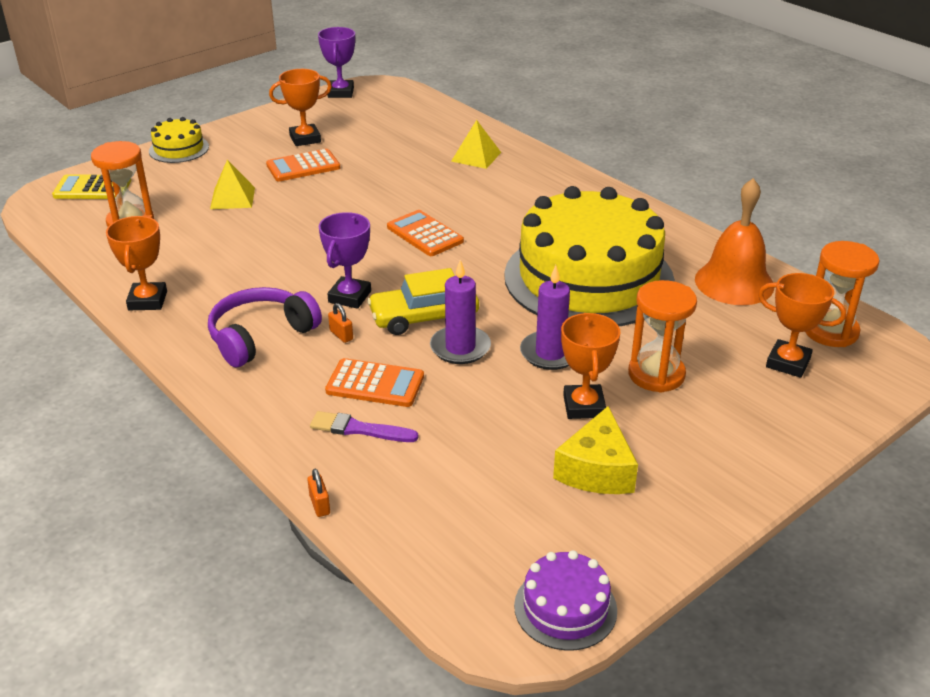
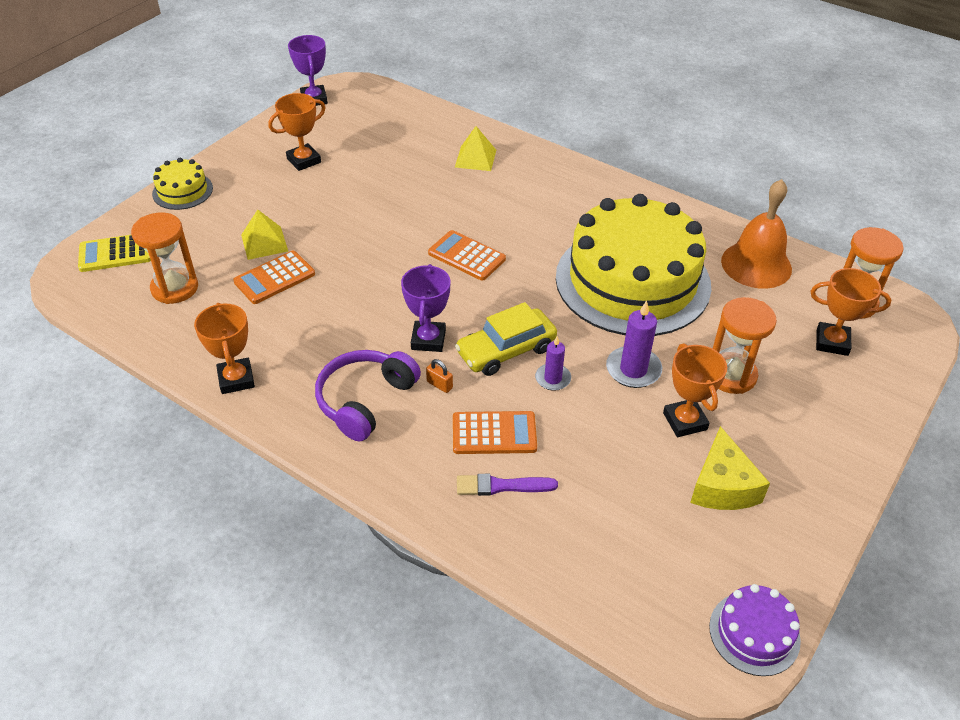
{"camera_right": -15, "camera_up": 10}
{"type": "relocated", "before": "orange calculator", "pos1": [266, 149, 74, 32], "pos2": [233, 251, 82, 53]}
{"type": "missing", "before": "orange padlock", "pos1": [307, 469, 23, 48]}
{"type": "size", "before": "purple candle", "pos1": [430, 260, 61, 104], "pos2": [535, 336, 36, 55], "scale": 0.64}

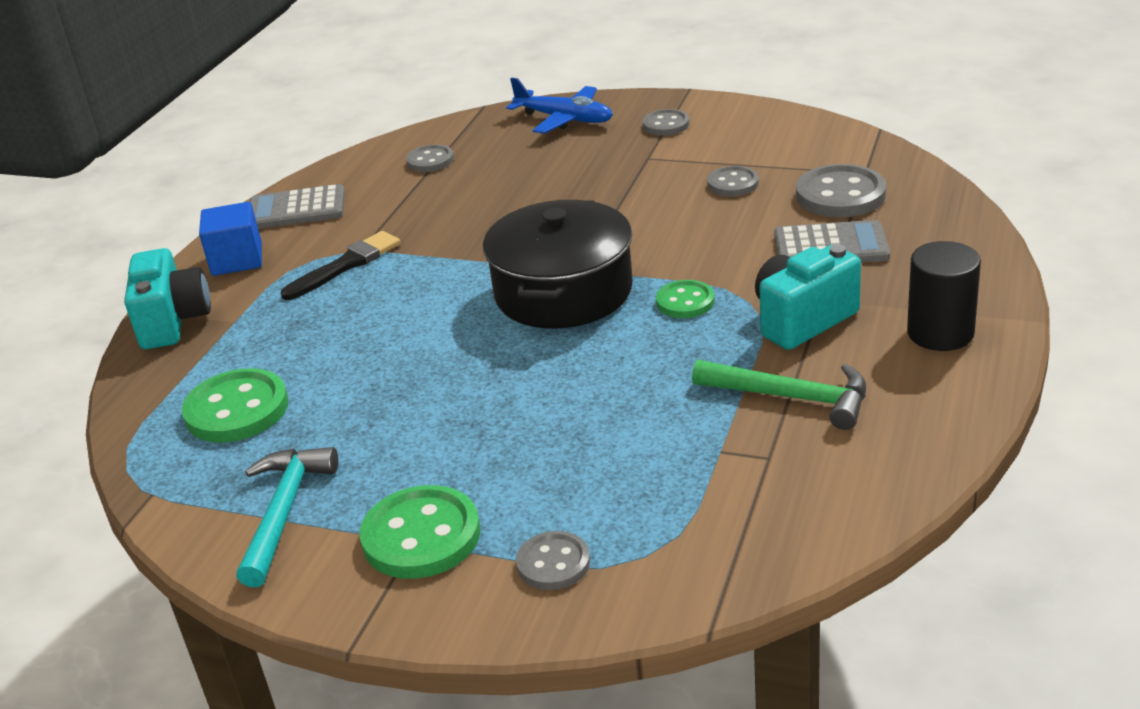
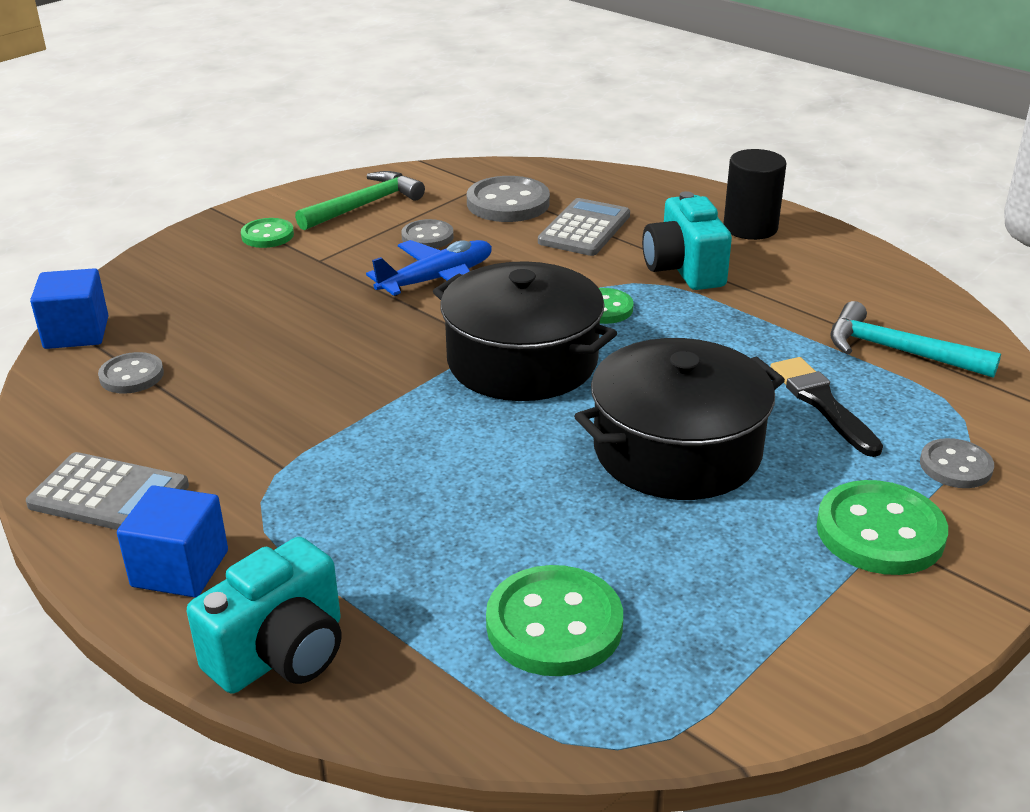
{"camera_right": -70, "camera_up": 0}
{"type": "spun", "before": "turquoise camera", "pos1": [124, 248, 87, 101], "pos2": [187, 537, 154, 157], "turn": 120}
{"type": "relocated", "before": "turquoise hammer", "pos1": [236, 447, 102, 140], "pos2": [830, 301, 171, 77]}
{"type": "spun", "before": "grey calculator", "pos1": [250, 184, 95, 45], "pos2": [26, 452, 163, 78], "turn": -90}
{"type": "relocated", "before": "black brush", "pos1": [281, 231, 120, 69], "pos2": [770, 357, 113, 100]}
{"type": "relocated", "before": "blue plane", "pos1": [506, 78, 107, 56], "pos2": [366, 240, 126, 56]}
{"type": "colour", "before": "grey button", "after": "green button", "pos1": [642, 109, 48, 27], "pos2": [241, 218, 53, 30]}
{"type": "relocated", "before": "green hammer", "pos1": [692, 360, 174, 70], "pos2": [295, 171, 130, 59]}
{"type": "appeared", "after": "blue cube", "pos2": [30, 268, 78, 81]}
{"type": "appeared", "after": "black pot", "pos2": [574, 338, 211, 162]}

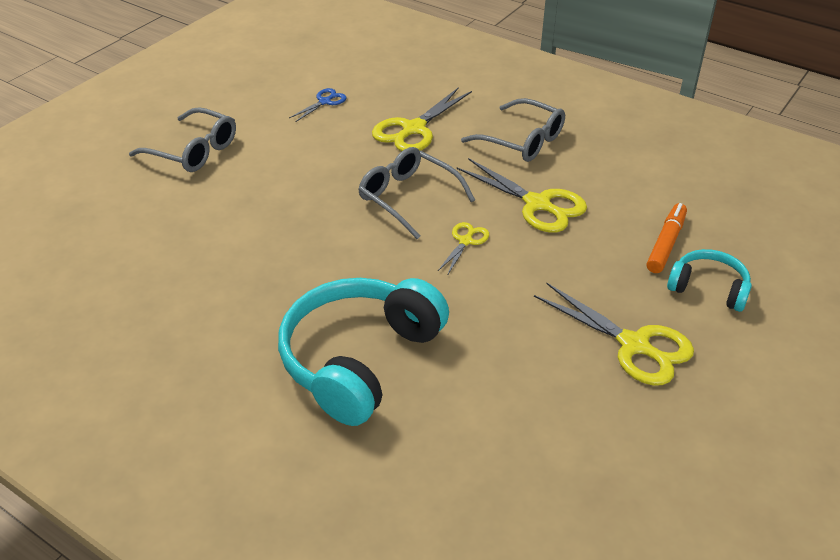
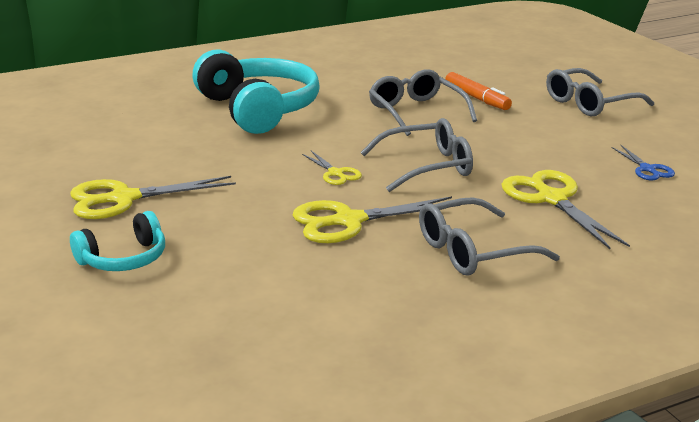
{"camera_right": 120, "camera_up": -15}
{"type": "relocated", "before": "orange marker", "pos1": [646, 203, 41, 70], "pos2": [445, 72, 67, 38]}
{"type": "appeared", "after": "grey glasses", "pos2": [369, 69, 108, 67]}

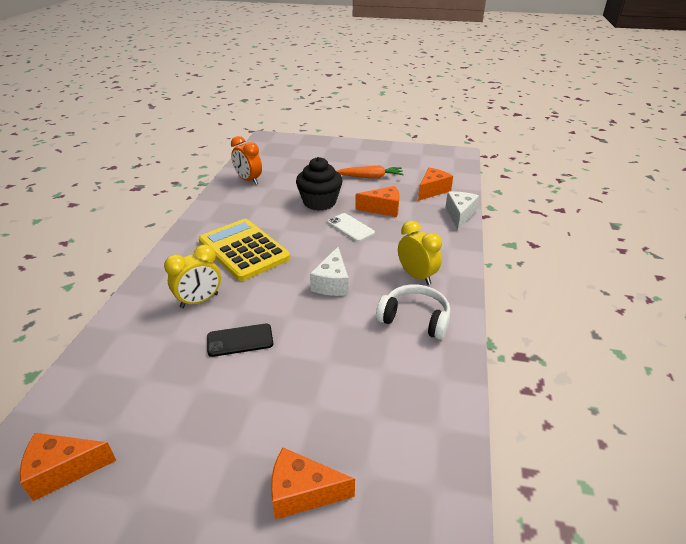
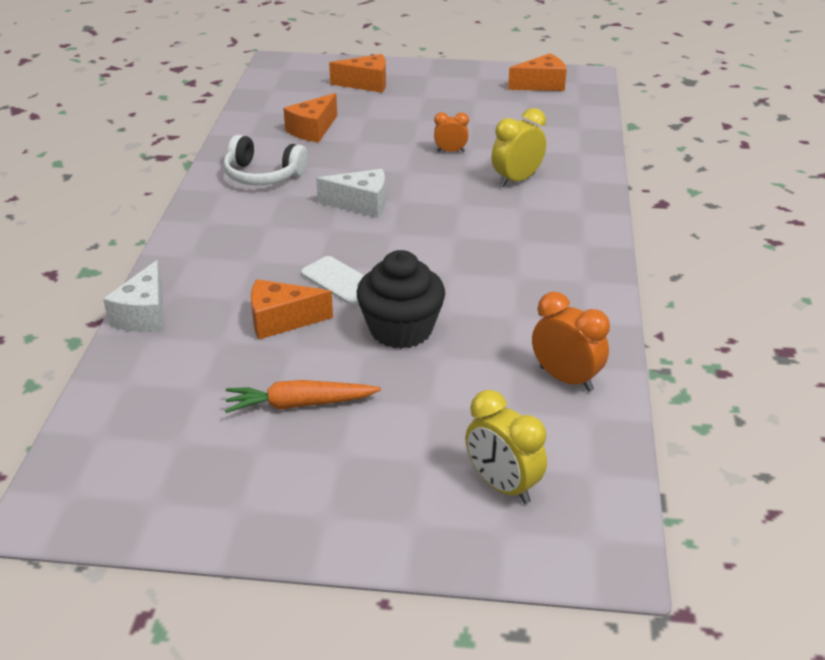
{"camera_right": 175, "camera_up": 0}
{"type": "missing", "before": "yellow calculator", "pos1": [199, 219, 91, 62]}
{"type": "exchanged", "before": "black phone", "after": "orange clock", "pos1": [207, 323, 66, 34], "pos2": [434, 112, 35, 40]}
{"type": "spun", "before": "white cheese", "pos1": [310, 247, 38, 49], "pos2": [316, 169, 69, 49], "turn": 90}
{"type": "relocated", "before": "yellow clock", "pos1": [398, 221, 44, 64], "pos2": [465, 390, 82, 114]}
{"type": "relocated", "before": "orange cheese", "pos1": [418, 168, 35, 33], "pos2": [283, 93, 54, 50]}

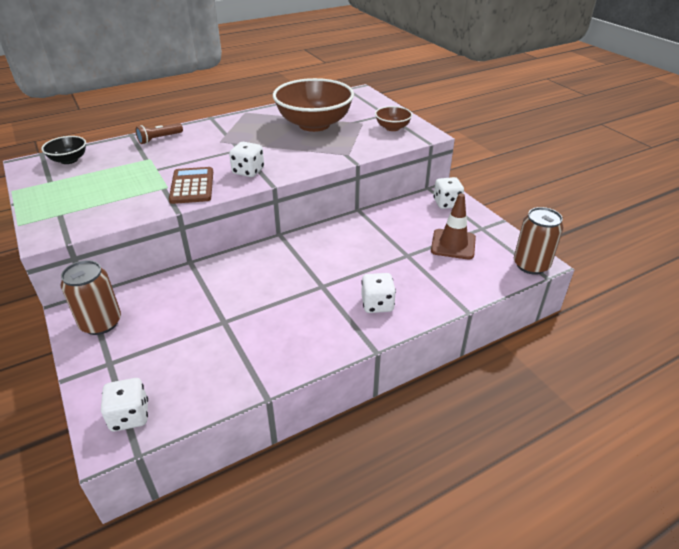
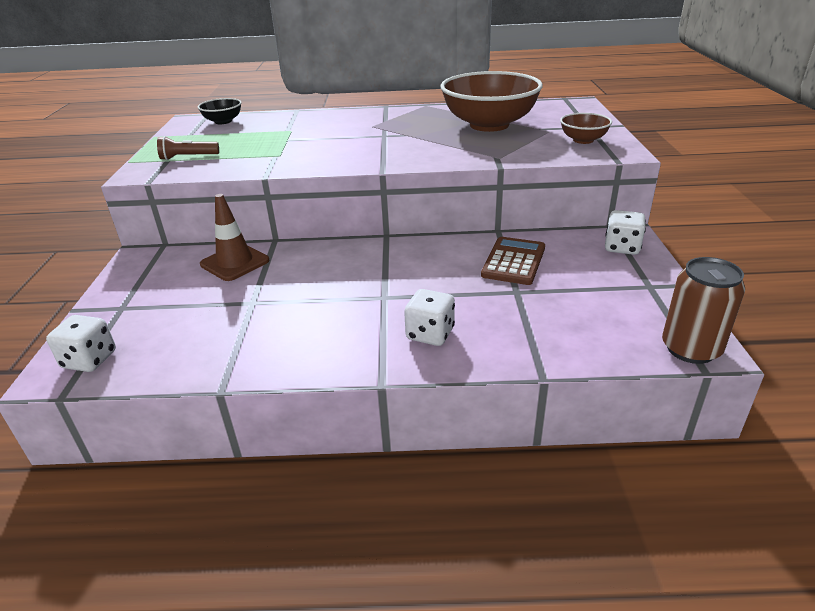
{"camera_right": 30, "camera_up": -5}
{"type": "missing", "before": "brown can", "pos1": [61, 260, 60, 75]}
{"type": "relocated", "before": "brown flashlight", "pos1": [135, 123, 48, 21], "pos2": [157, 136, 62, 24]}
{"type": "relocated", "before": "brown calculator", "pos1": [169, 167, 44, 37], "pos2": [481, 237, 64, 48]}
{"type": "missing", "before": "white dice", "pos1": [229, 142, 35, 35]}
{"type": "relocated", "before": "brown traffic cone", "pos1": [431, 193, 45, 66], "pos2": [200, 194, 70, 87]}

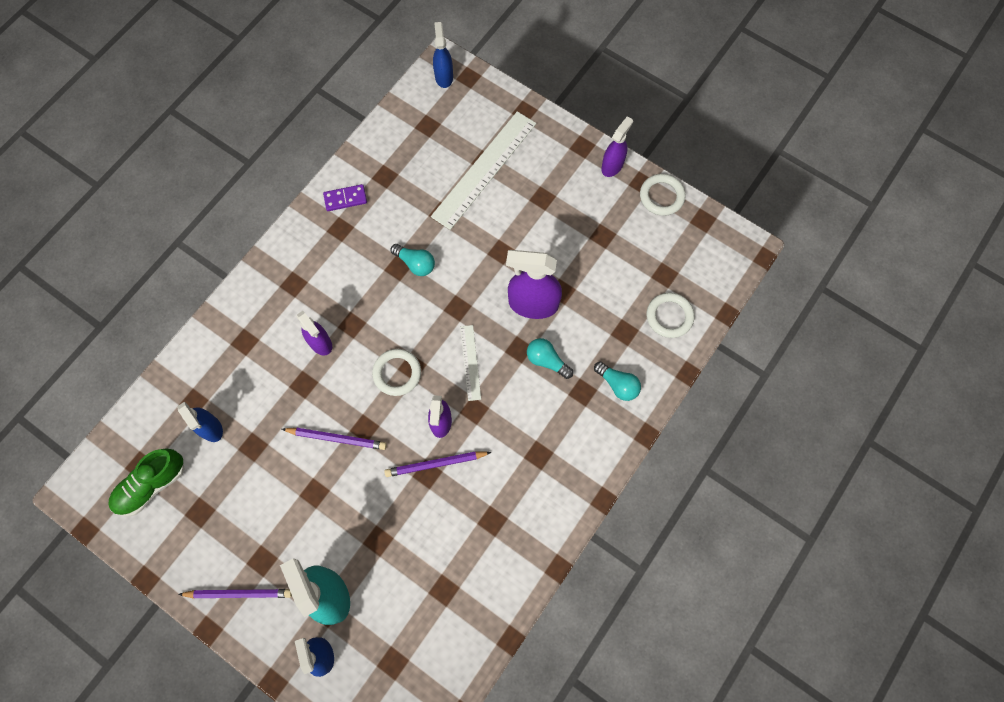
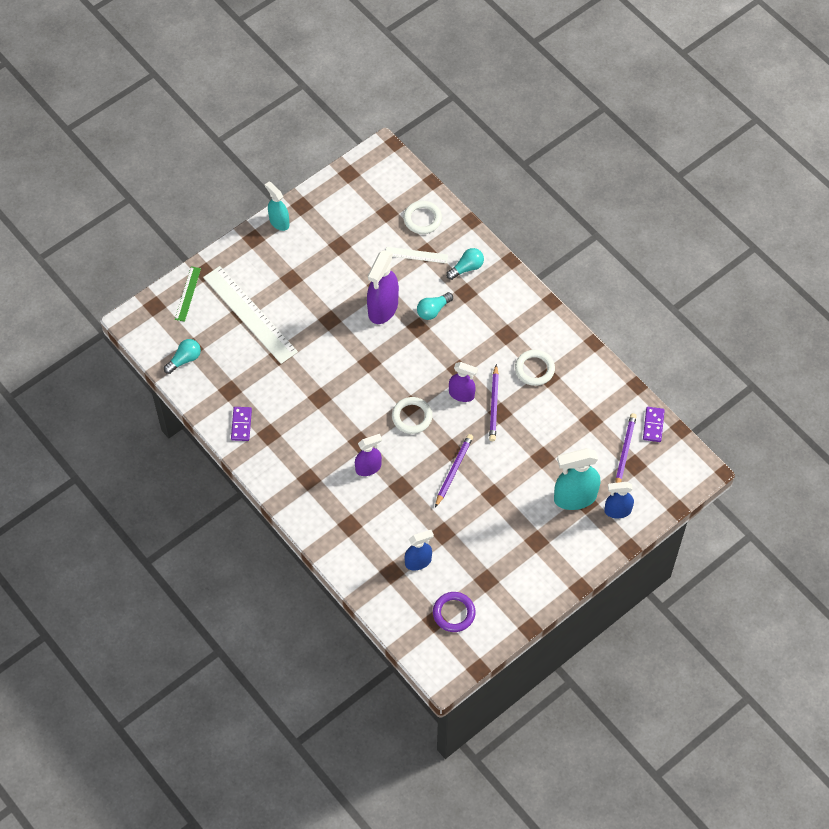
{"camera_right": -75, "camera_up": -10}
{"type": "exchanged", "before": "green shoe", "after": "purple ring", "pos1": [108, 448, 77, 68], "pos2": [433, 592, 43, 40]}
{"type": "relocated", "before": "purple pencil", "pos1": [178, 589, 114, 10], "pos2": [616, 413, 21, 70]}
{"type": "relocated", "before": "turquoise light bulb", "pos1": [391, 244, 44, 32], "pos2": [164, 339, 37, 35]}
{"type": "missing", "before": "blue spray bottle", "pos1": [433, 22, 20, 66]}
{"type": "relocated", "before": "white ruler", "pos1": [460, 325, 21, 76], "pos2": [386, 247, 62, 16]}
{"type": "colour", "before": "purple spray bottle", "after": "turquoise spray bottle", "pos1": [601, 116, 32, 61], "pos2": [265, 181, 24, 50]}
{"type": "relocated", "before": "white ring", "pos1": [640, 174, 46, 42], "pos2": [515, 350, 40, 36]}
{"type": "appeared", "after": "green ruler", "pos2": [175, 266, 26, 56]}
{"type": "appeared", "after": "purple domino", "pos2": [643, 407, 22, 35]}

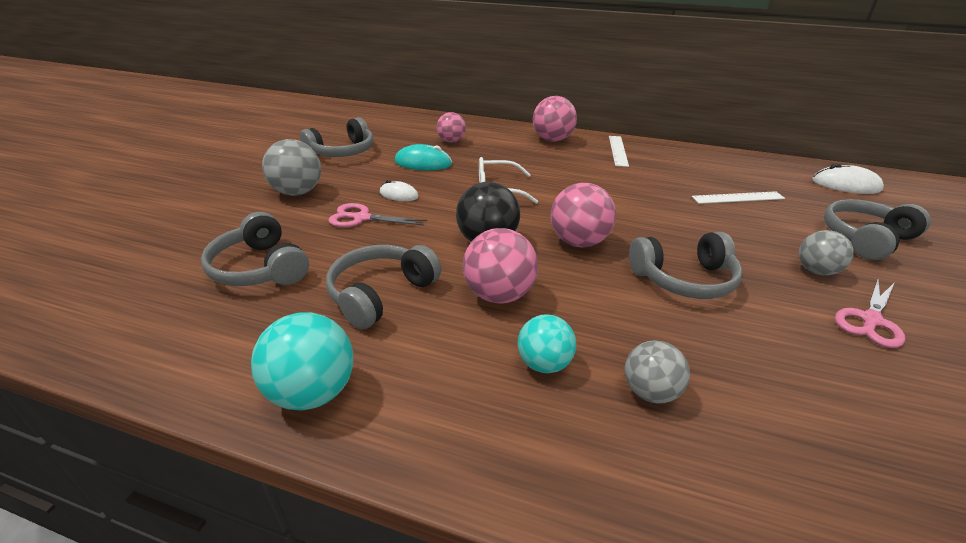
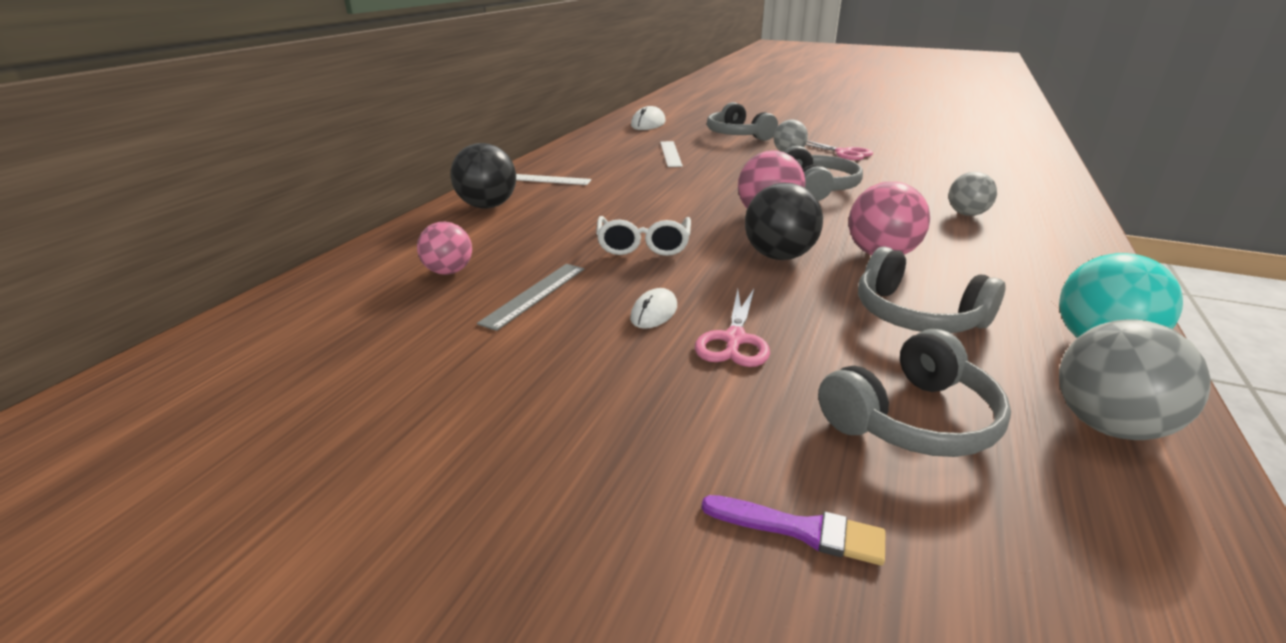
{"camera_right": -85, "camera_up": -5}
{"type": "relocated", "before": "grey ball", "pos1": [262, 139, 59, 57], "pos2": [1059, 319, 152, 121]}
{"type": "missing", "before": "grey headphones", "pos1": [300, 117, 74, 40]}
{"type": "exchanged", "before": "turquoise mouse", "after": "grey ruler", "pos1": [395, 144, 57, 27], "pos2": [477, 264, 107, 67]}
{"type": "missing", "before": "turquoise ball", "pos1": [518, 314, 58, 59]}
{"type": "colour", "before": "pink ball", "after": "black ball", "pos1": [533, 96, 44, 46], "pos2": [450, 143, 66, 65]}
{"type": "appeared", "after": "purple brush", "pos2": [702, 495, 183, 71]}

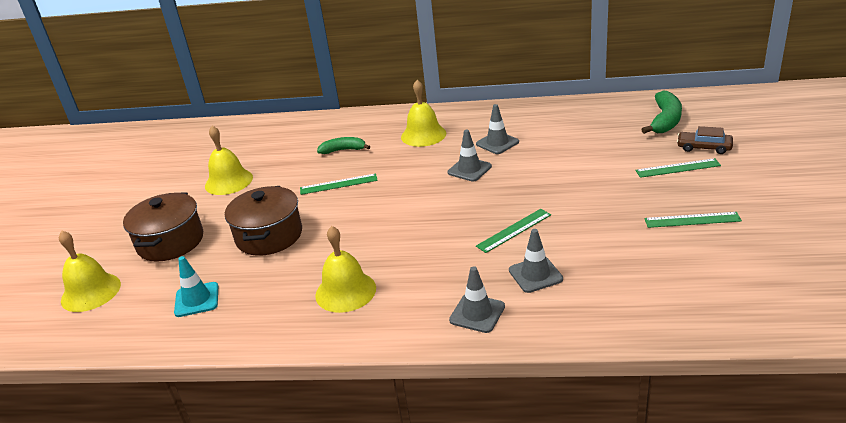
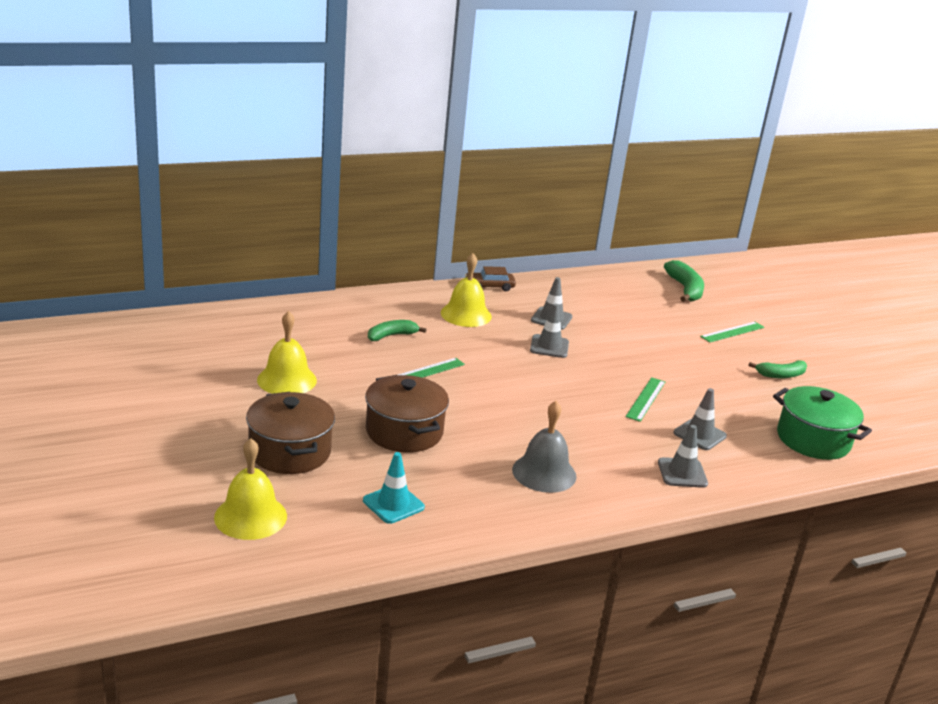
{"camera_right": -35, "camera_up": -5}
{"type": "colour", "before": "yellow bell", "after": "grey bell", "pos1": [315, 226, 61, 87], "pos2": [512, 401, 65, 92]}
{"type": "exchanged", "before": "green ruler", "after": "green banana", "pos1": [644, 212, 98, 16], "pos2": [749, 360, 58, 18]}
{"type": "relocated", "before": "brown car", "pos1": [677, 126, 56, 28], "pos2": [465, 266, 51, 25]}
{"type": "appeared", "after": "green pot", "pos2": [773, 386, 99, 74]}

